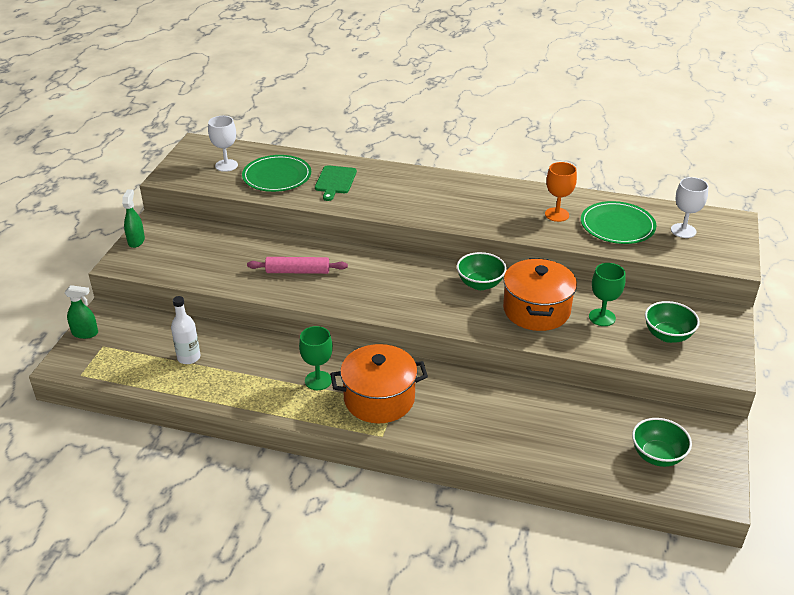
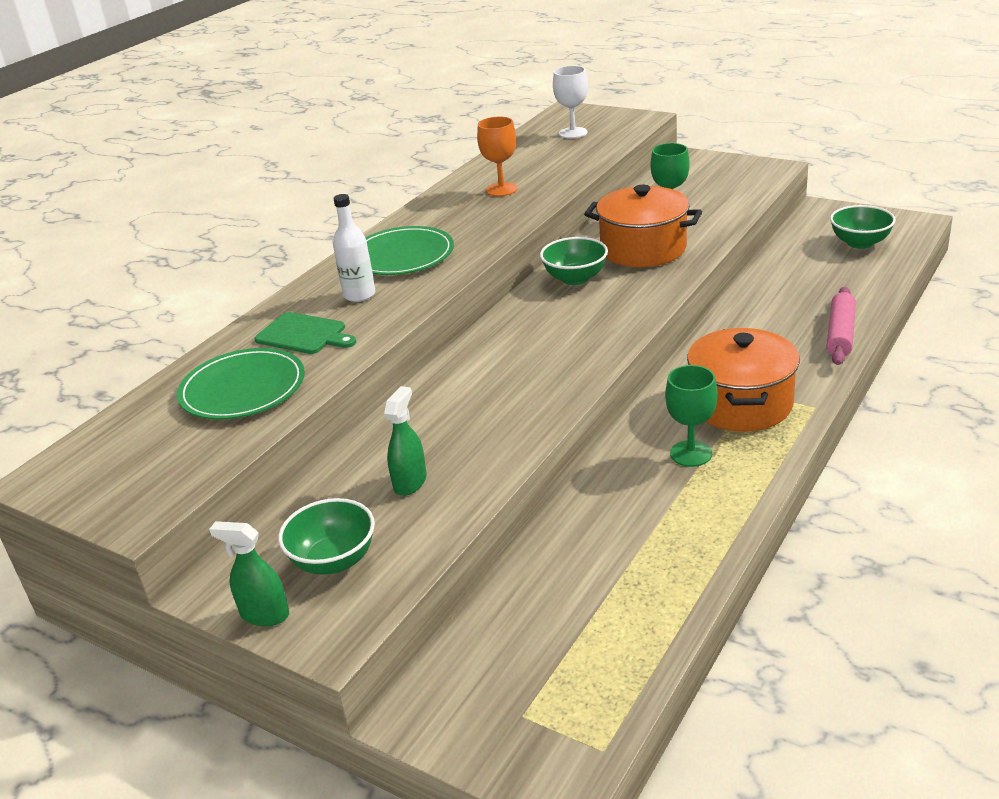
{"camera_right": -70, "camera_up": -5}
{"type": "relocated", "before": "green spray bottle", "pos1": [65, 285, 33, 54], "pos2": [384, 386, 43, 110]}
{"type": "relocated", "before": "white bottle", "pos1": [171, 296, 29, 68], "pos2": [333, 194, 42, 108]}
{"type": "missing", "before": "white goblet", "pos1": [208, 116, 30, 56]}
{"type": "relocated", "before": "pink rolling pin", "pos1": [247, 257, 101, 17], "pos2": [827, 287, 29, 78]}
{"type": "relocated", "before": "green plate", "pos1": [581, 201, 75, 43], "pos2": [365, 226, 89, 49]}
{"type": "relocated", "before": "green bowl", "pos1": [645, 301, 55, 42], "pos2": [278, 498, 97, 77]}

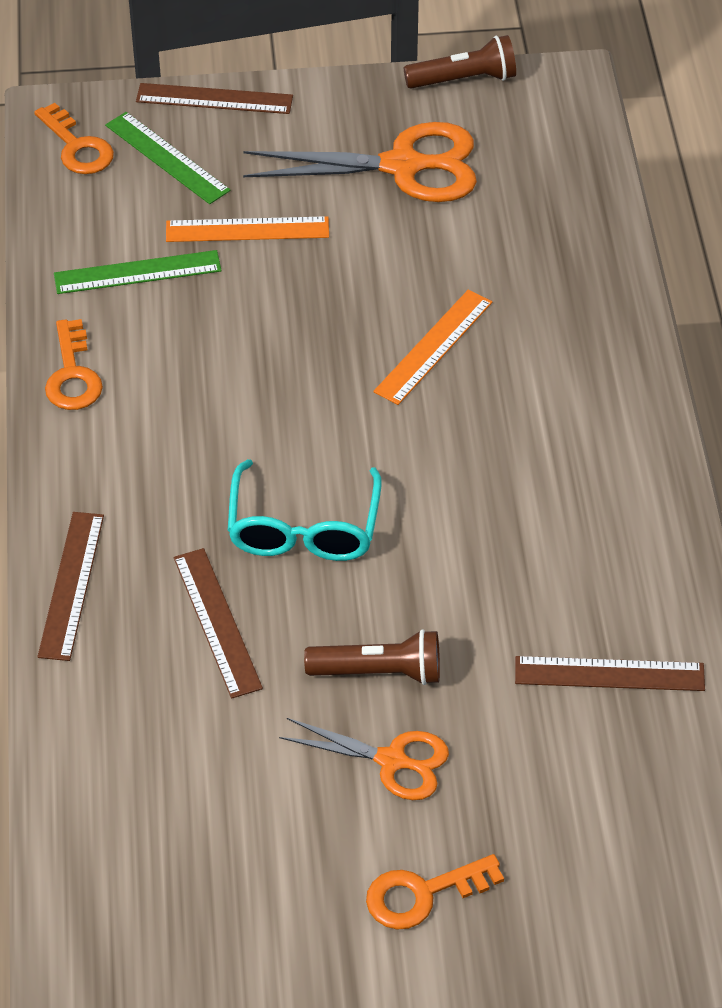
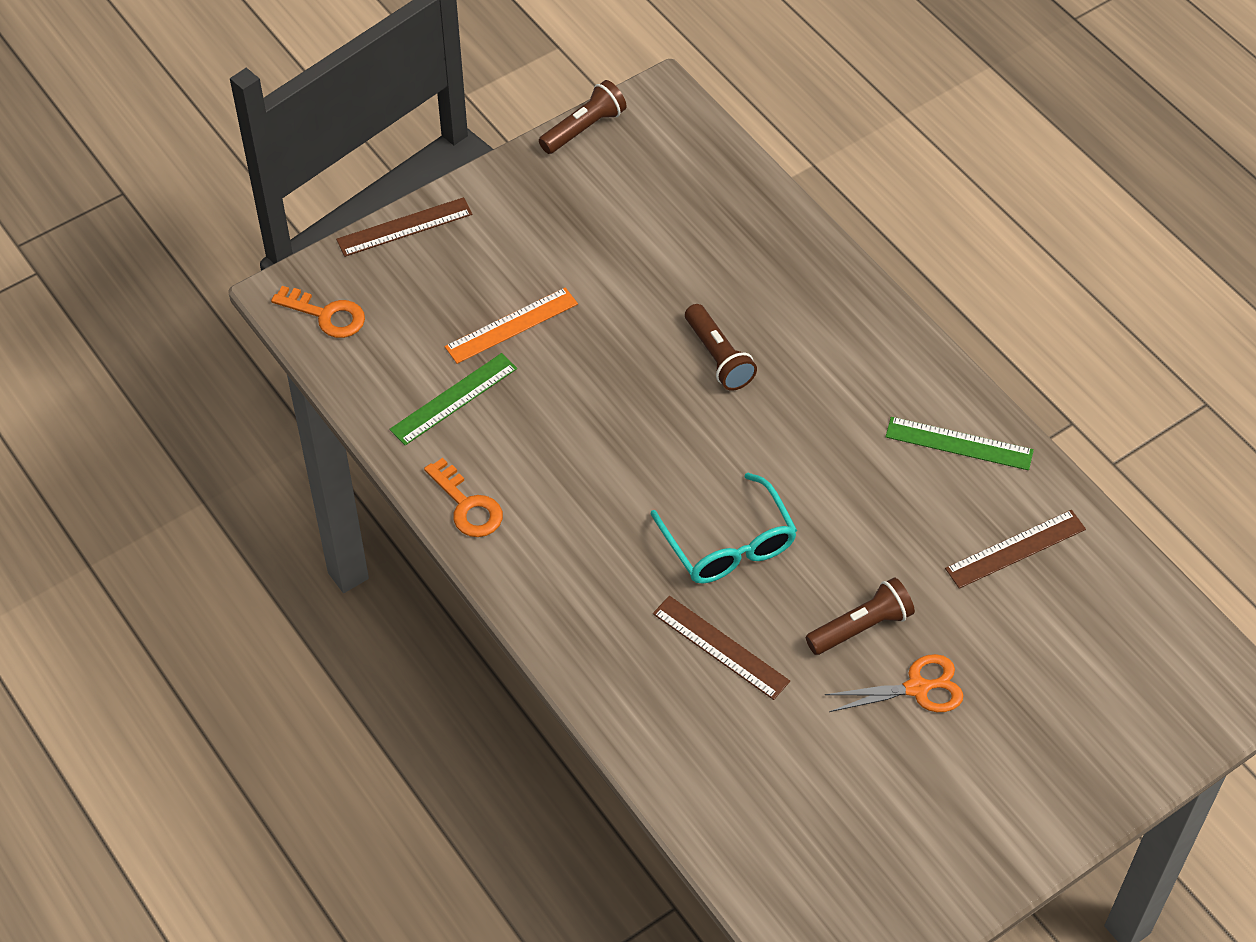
{"camera_right": -30, "camera_up": 5}
{"type": "missing", "before": "brown ruler", "pos1": [37, 512, 67, 149]}
{"type": "relocated", "before": "green ruler", "pos1": [105, 112, 126, 92], "pos2": [885, 417, 149, 53]}
{"type": "missing", "before": "orange scissors", "pos1": [243, 122, 234, 80]}
{"type": "missing", "before": "orange key", "pos1": [366, 854, 138, 76]}
{"type": "exchanged", "before": "orange ruler", "after": "brown flashlight", "pos1": [373, 289, 119, 116], "pos2": [685, 304, 72, 87]}

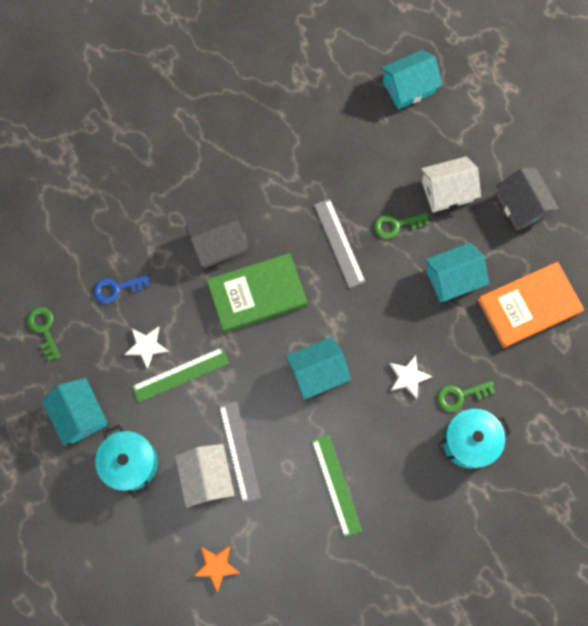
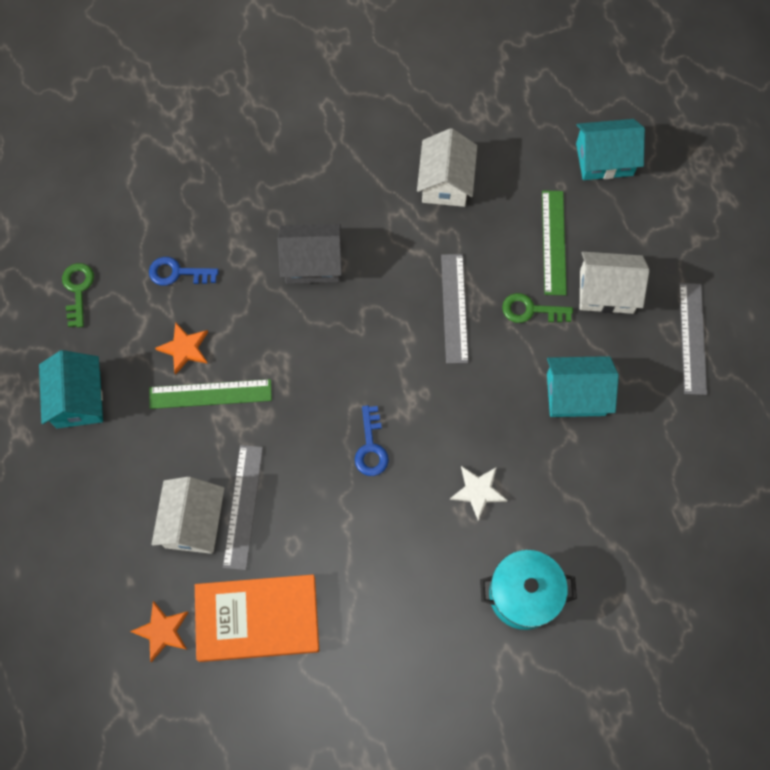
{"camera_right": 20, "camera_up": -5}
{"type": "missing", "before": "turquoise pot", "pos1": [95, 424, 63, 74]}
{"type": "colour", "before": "white star", "after": "orange star", "pos1": [124, 326, 45, 43], "pos2": [155, 322, 53, 53]}
{"type": "missing", "before": "green book", "pos1": [207, 253, 100, 80]}
{"type": "exchanged", "before": "turquoise house", "after": "blue key", "pos1": [285, 337, 66, 63], "pos2": [355, 405, 34, 71]}
{"type": "relocated", "before": "green ruler", "pos1": [312, 435, 50, 103], "pos2": [542, 190, 25, 105]}
{"type": "missing", "before": "green key", "pos1": [437, 381, 58, 31]}
{"type": "relocated", "before": "orange book", "pos1": [478, 262, 106, 86], "pos2": [195, 575, 124, 87]}
{"type": "exchanged", "before": "grey house", "after": "grey ruler", "pos1": [496, 168, 63, 63], "pos2": [679, 283, 28, 112]}
{"type": "appeared", "after": "white house", "pos2": [417, 128, 60, 79]}

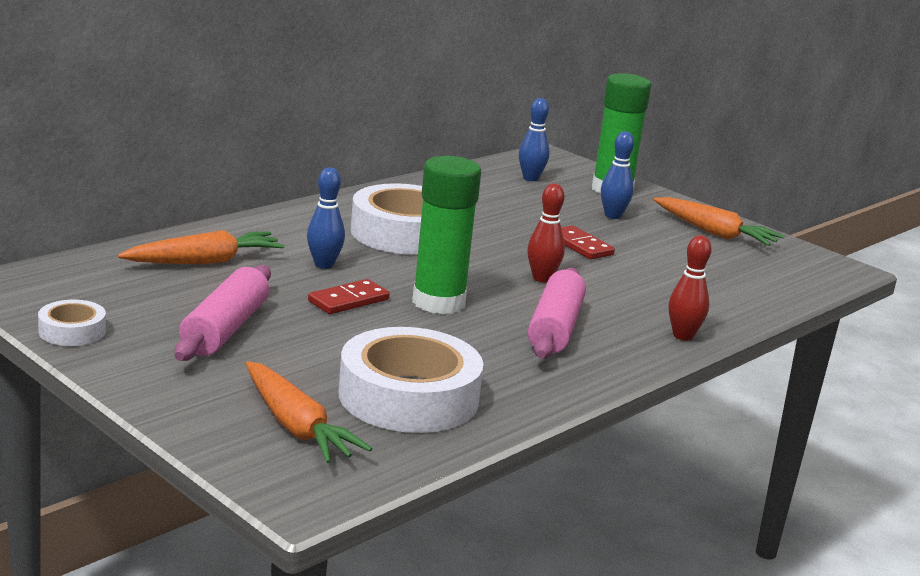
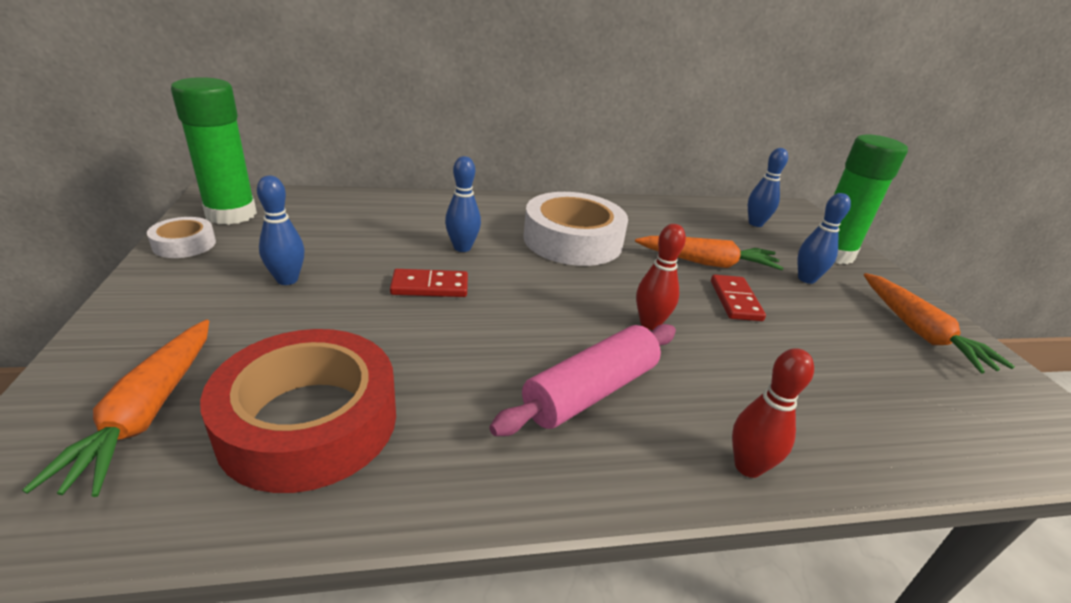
{"camera_right": 35, "camera_up": 10}
{"type": "relocated", "before": "orange carrot", "pos1": [118, 230, 167, 34], "pos2": [635, 236, 148, 34]}
{"type": "exchanged", "before": "pink rolling pin", "after": "blue bowling pin", "pos1": [175, 265, 96, 96], "pos2": [257, 176, 47, 109]}
{"type": "colour", "before": "white tape", "after": "red tape", "pos1": [339, 327, 144, 106], "pos2": [200, 329, 196, 164]}
{"type": "relocated", "before": "green glue stick", "pos1": [412, 156, 69, 158], "pos2": [171, 77, 86, 148]}

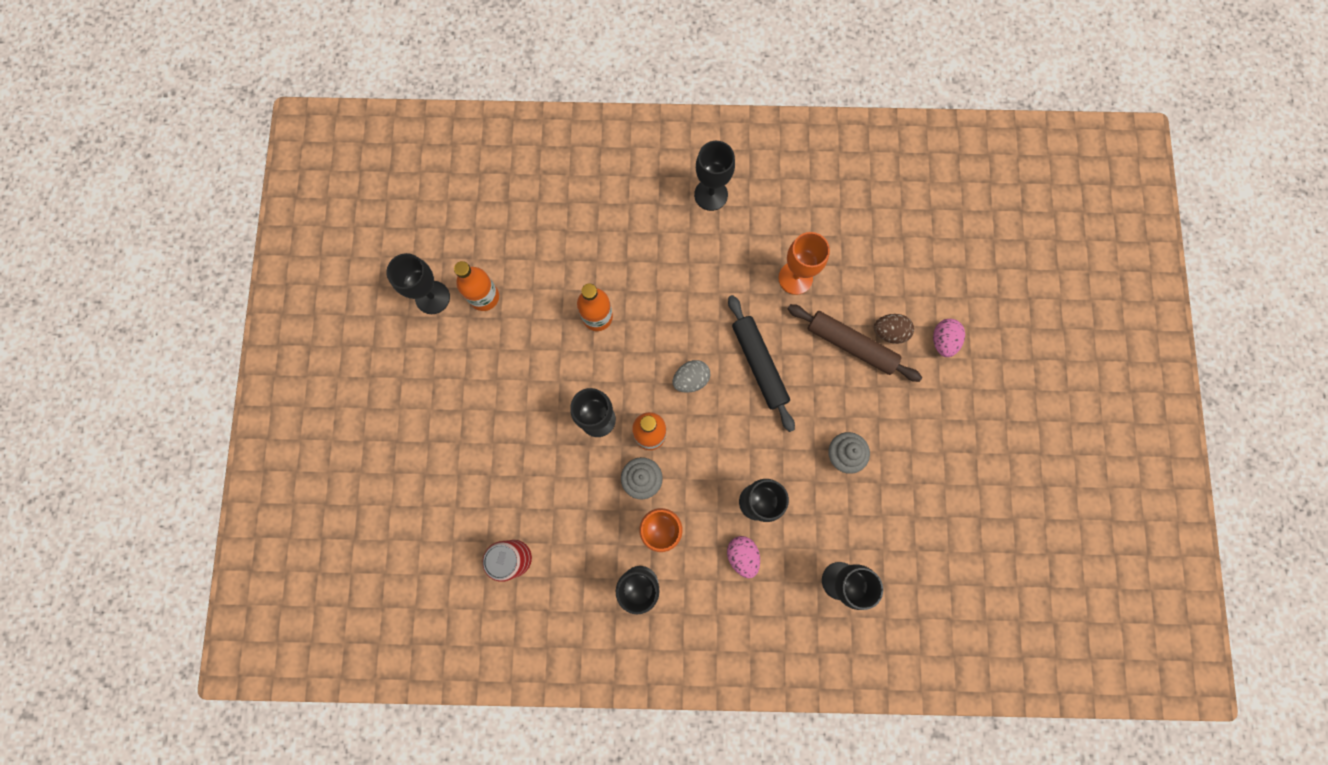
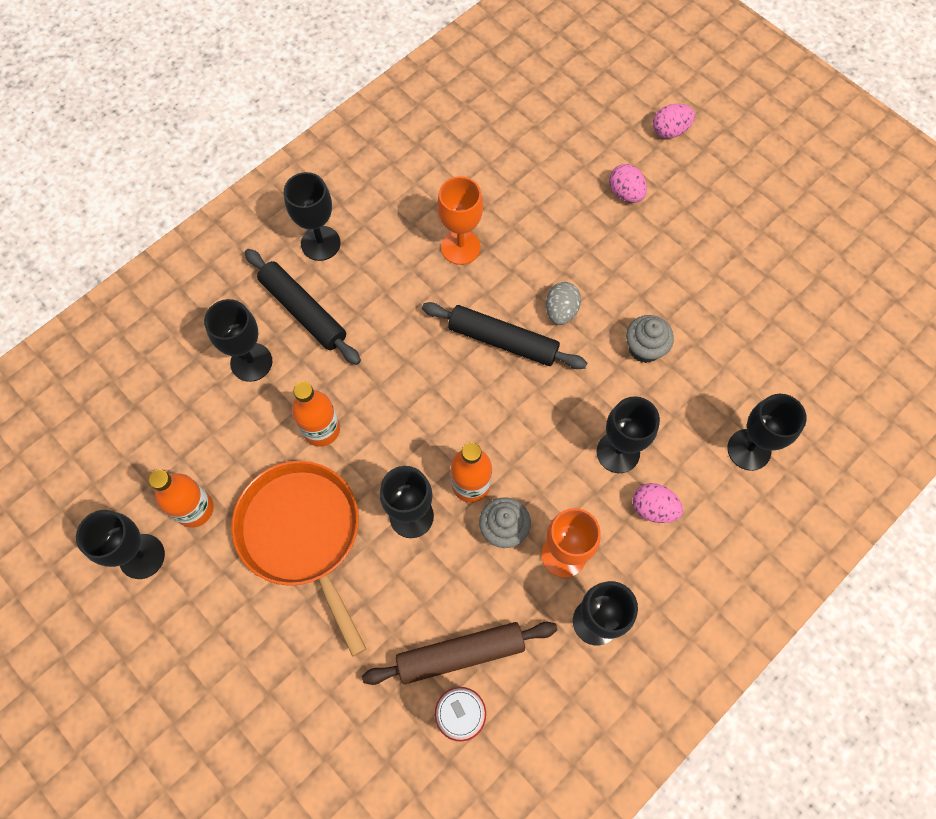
{"camera_right": -45, "camera_up": -10}
{"type": "relocated", "before": "grey egg", "pos1": [673, 360, 37, 33], "pos2": [546, 282, 35, 43]}
{"type": "relocated", "before": "brown rolling pin", "pos1": [788, 304, 134, 78], "pos2": [362, 622, 196, 63]}
{"type": "missing", "before": "brown egg", "pos1": [874, 314, 40, 30]}
{"type": "appeared", "after": "black goblet", "pos2": [204, 299, 68, 83]}
{"type": "appeared", "after": "orange pan", "pos2": [231, 461, 136, 196]}
{"type": "appeared", "after": "black rolling pin", "pos2": [245, 249, 116, 116]}
{"type": "appeared", "after": "pink egg", "pos2": [653, 104, 42, 35]}

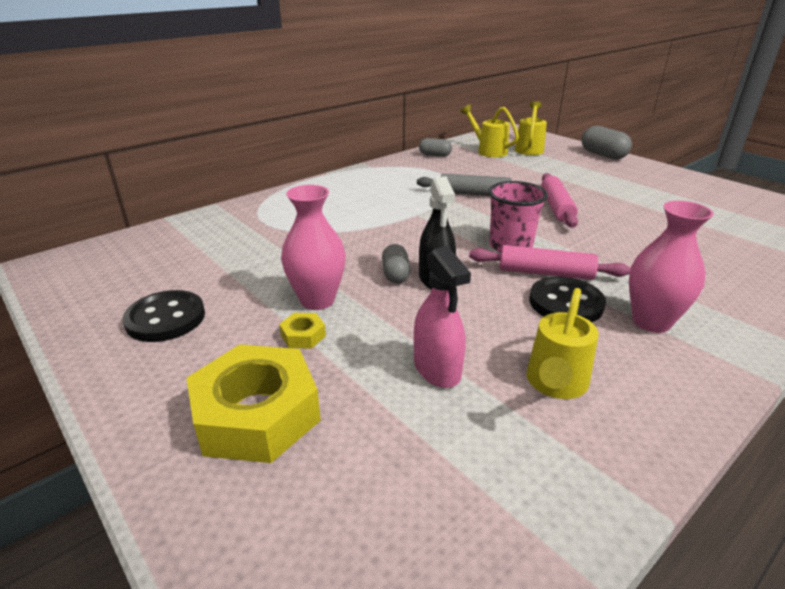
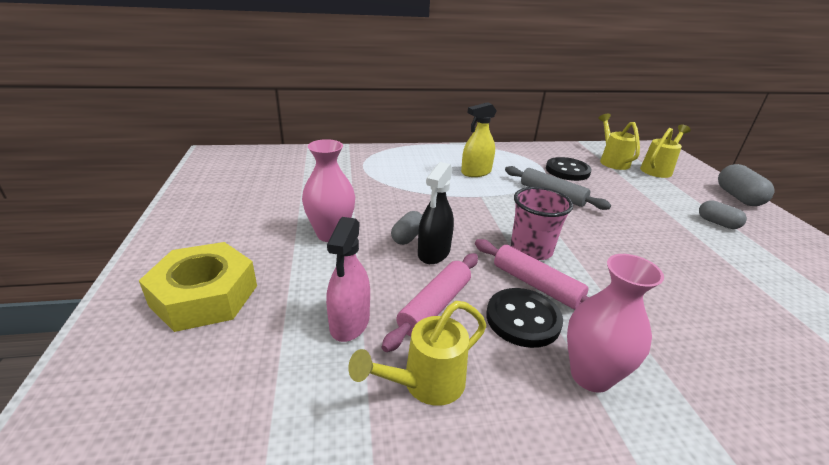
{"camera_right": 30, "camera_up": 0}
{"type": "relocated", "before": "black button", "pos1": [123, 290, 82, 52], "pos2": [546, 157, 46, 24]}
{"type": "missing", "before": "yellow nut", "pos1": [279, 313, 47, 35]}
{"type": "relocated", "before": "grey capsule", "pos1": [419, 138, 33, 19], "pos2": [699, 200, 48, 29]}
{"type": "relocated", "before": "pink rolling pin", "pos1": [541, 173, 37, 55], "pos2": [382, 253, 96, 99]}
{"type": "appeared", "after": "yellow spray bottle", "pos2": [461, 102, 36, 75]}

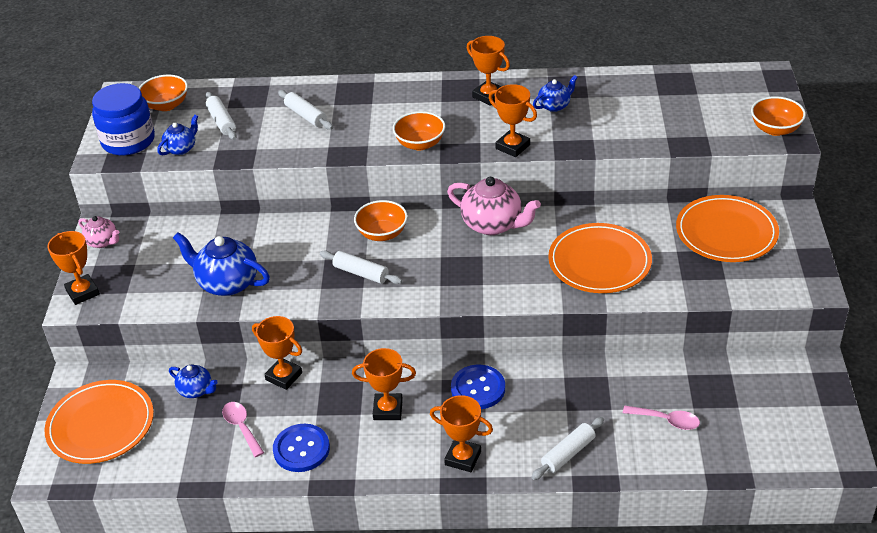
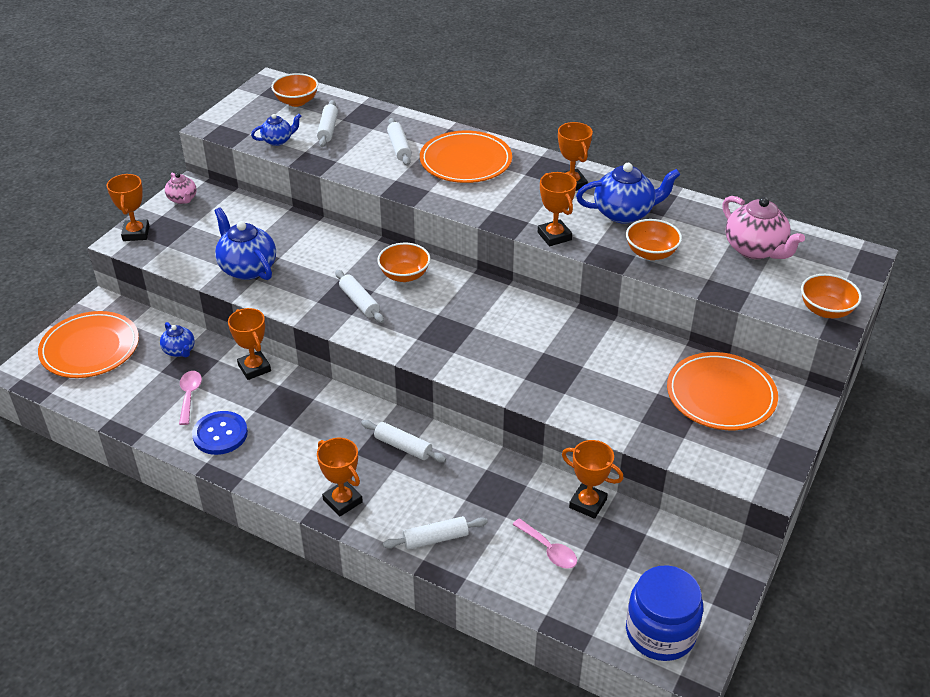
{"camera_right": 25, "camera_up": 0}
{"type": "relocated", "before": "blue jar", "pos1": [92, 83, 63, 73], "pos2": [626, 565, 78, 96]}
{"type": "relocated", "before": "orange trophy", "pos1": [352, 348, 64, 72], "pos2": [562, 440, 62, 79]}
{"type": "relocated", "before": "orange bowl", "pos1": [393, 111, 52, 39], "pos2": [626, 219, 56, 41]}
{"type": "relocated", "before": "pink teapot", "pos1": [447, 177, 94, 58], "pos2": [722, 196, 83, 63]}
{"type": "exchanged", "before": "blue button", "after": "white rolling pin", "pos1": [451, 365, 54, 44], "pos2": [361, 420, 85, 42]}
{"type": "size", "before": "blue teapot", "pos1": [533, 75, 45, 37], "pos2": [576, 163, 104, 60], "scale": 1.78}
{"type": "relocated", "before": "orange plate", "pos1": [548, 223, 104, 70], "pos2": [420, 131, 92, 52]}

